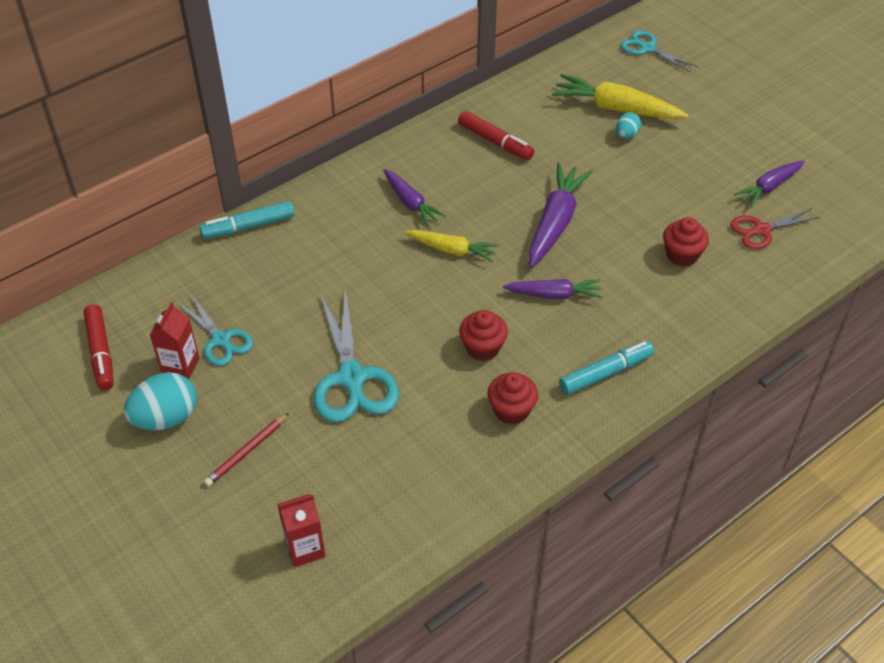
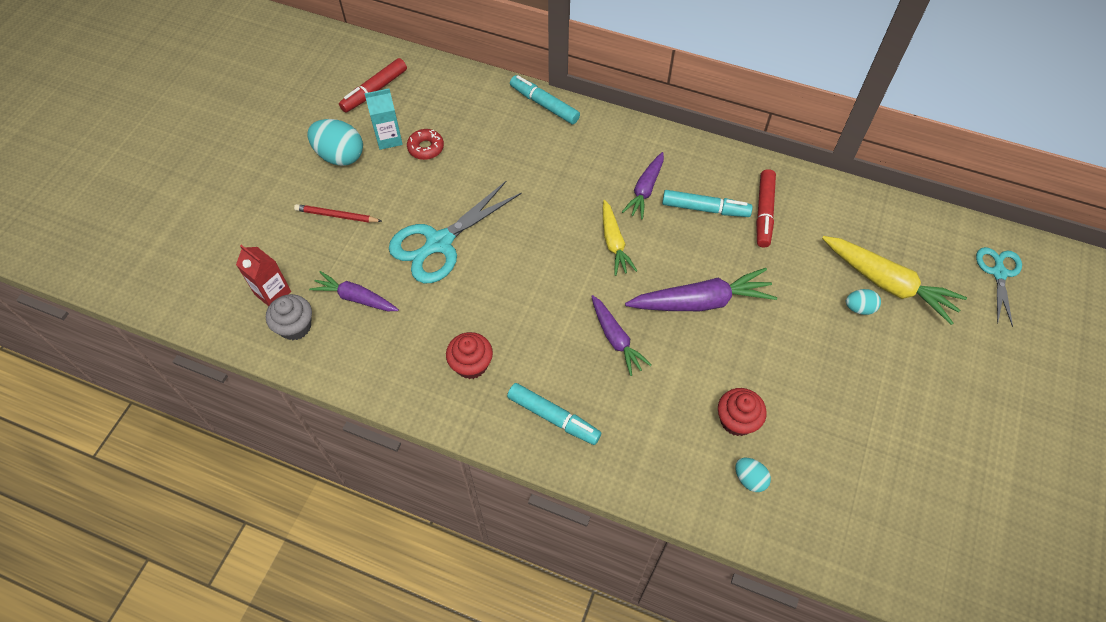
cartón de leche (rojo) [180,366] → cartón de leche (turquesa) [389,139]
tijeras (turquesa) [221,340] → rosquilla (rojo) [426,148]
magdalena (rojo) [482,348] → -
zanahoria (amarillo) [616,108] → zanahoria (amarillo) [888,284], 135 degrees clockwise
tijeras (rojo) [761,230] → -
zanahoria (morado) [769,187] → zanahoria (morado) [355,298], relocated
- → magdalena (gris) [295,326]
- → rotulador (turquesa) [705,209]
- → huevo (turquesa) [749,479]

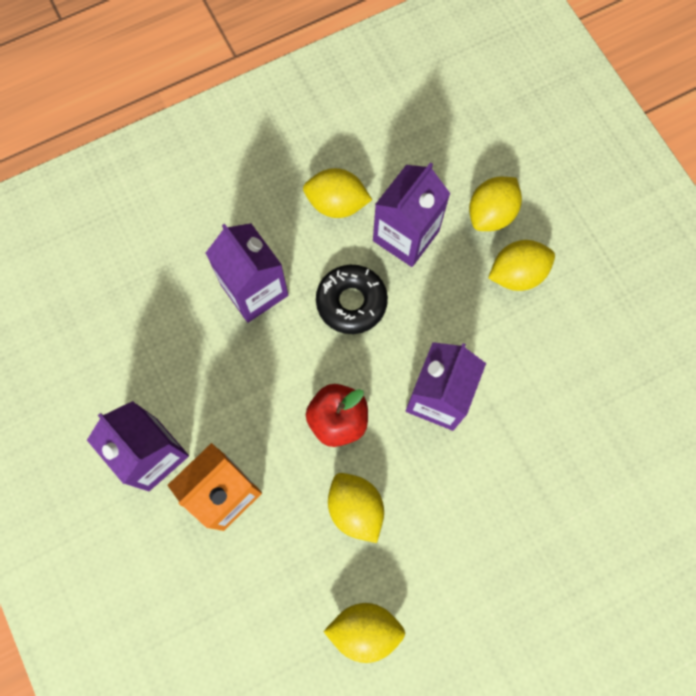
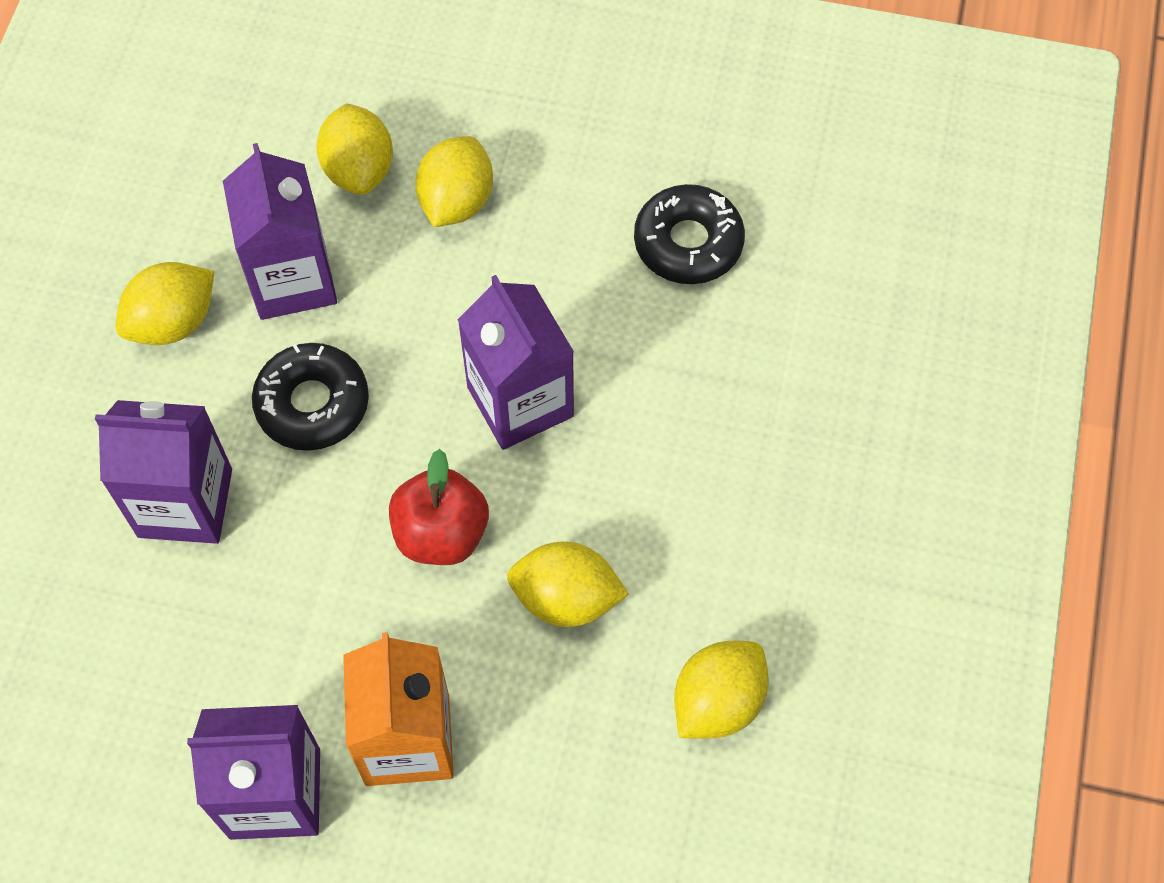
- → rosquilla (negro) [688,243]

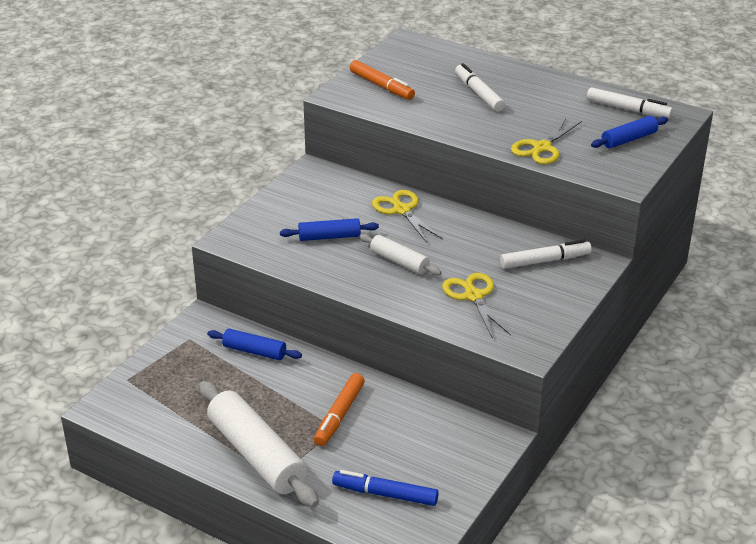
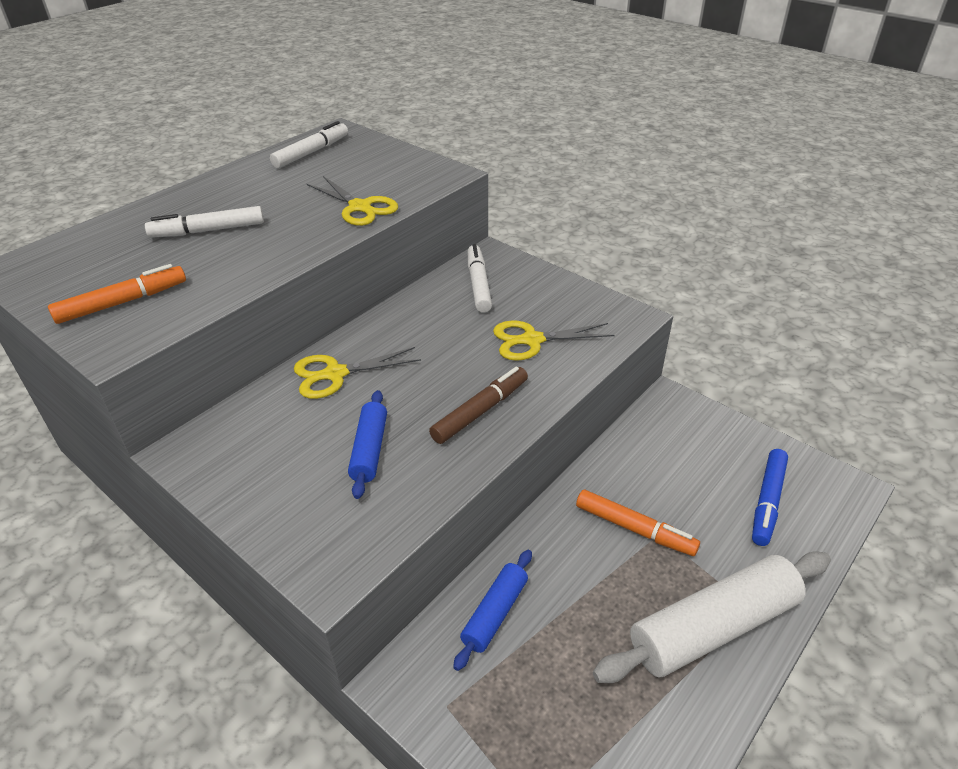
rodillo (blanco) [399,261] → -
rodillo (azul) [629,139] → -
- → rotulador (marrón) [480,411]

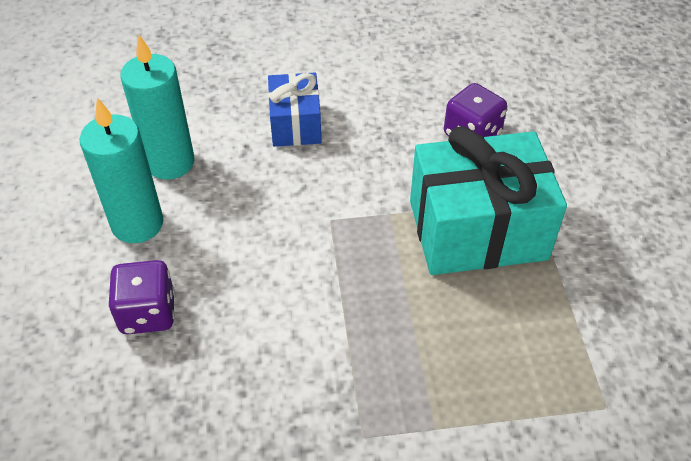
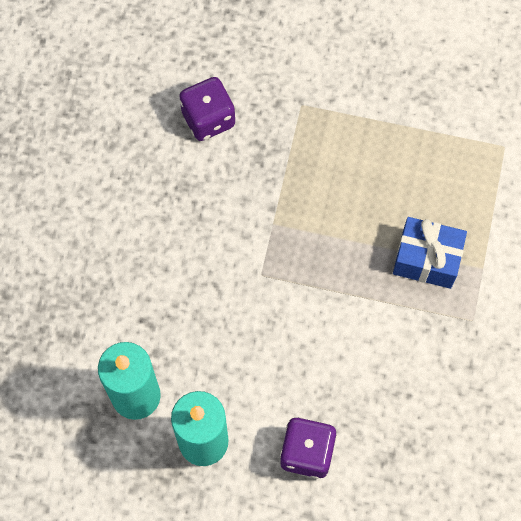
regalo (azul) [295,124] → regalo (azul) [426,259], relocated
regalo (turquesa) [477,229] → -

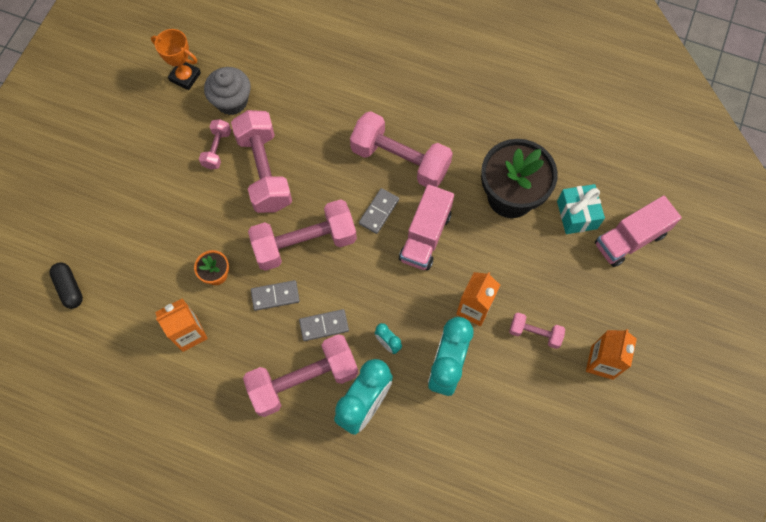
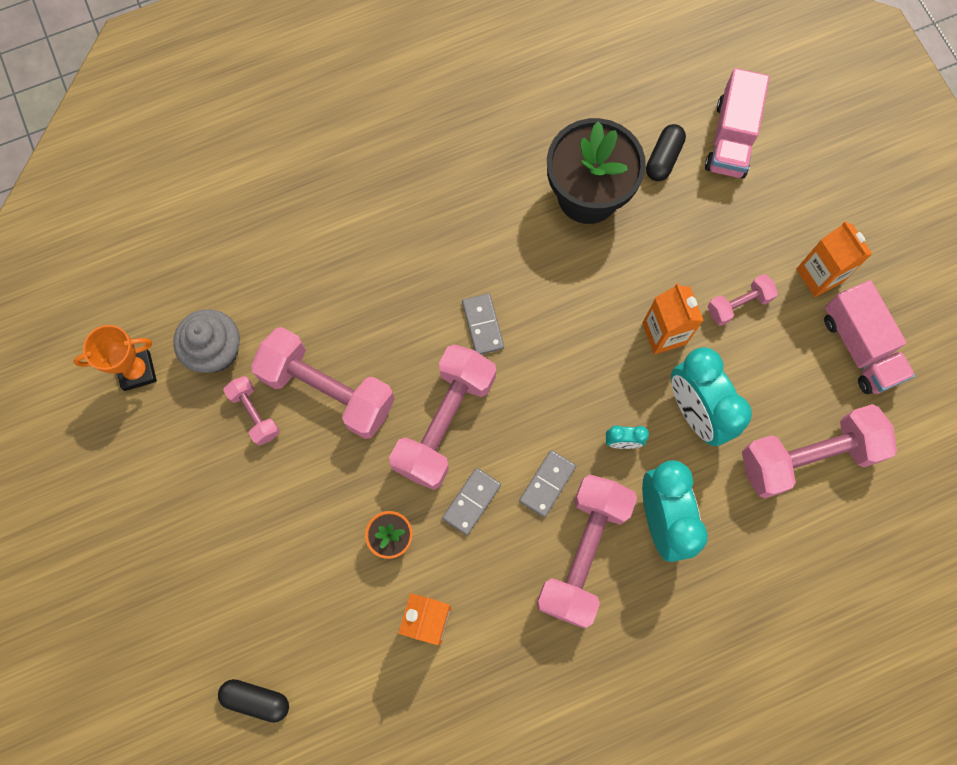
mancuerna (rosa) [400,160] → mancuerna (rosa) [808,457], relocated
camión (rosa) [425,236] → camión (rosa) [859,347], relocated
regalo (turquesa) [577,215] → cápsula (negro) [663,158]

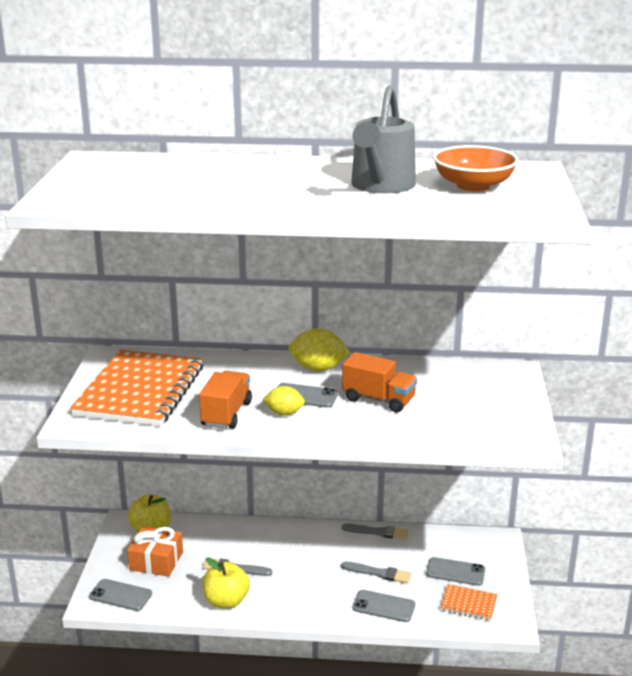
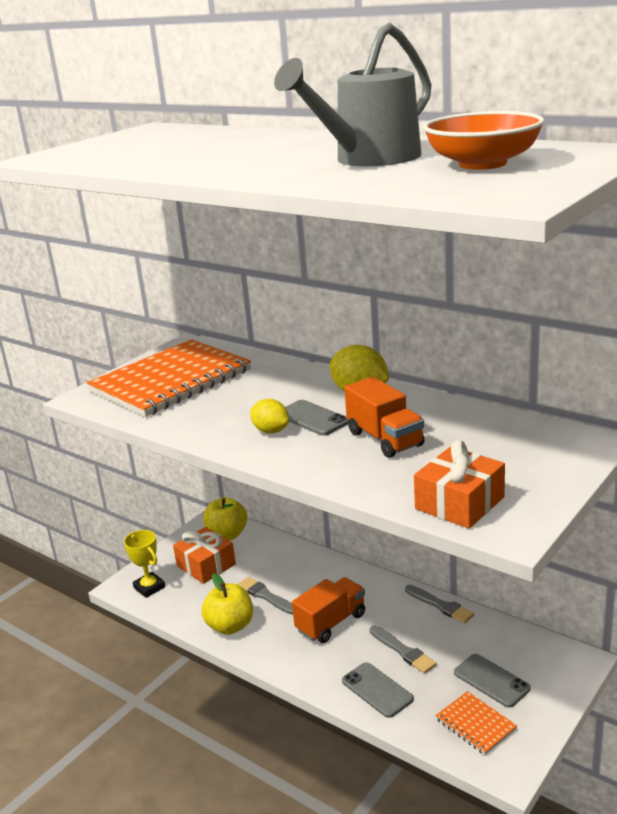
móvil (gris) [120,595] → trofeo (amarillo) [149,587]
camión (naranja) [226,414] → camión (naranja) [331,622], relocated
- → regalo (naranja) [459,503]

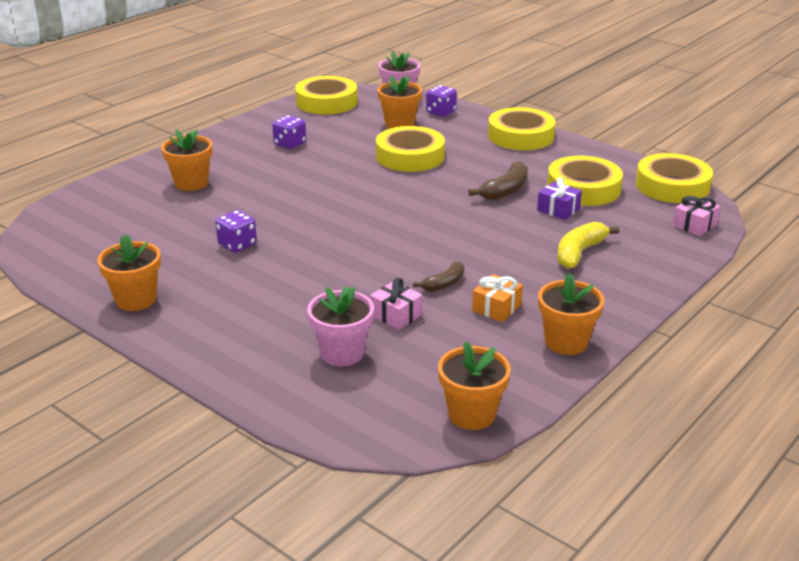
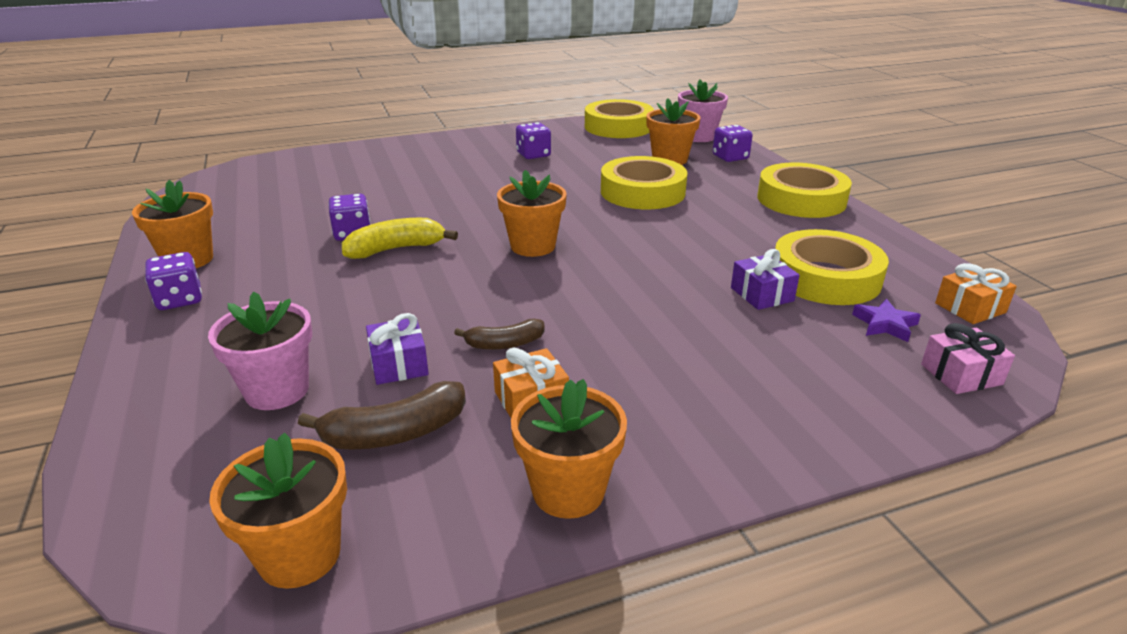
maceta (naranja) [191,183] → maceta (naranja) [533,246], relocated
regalo (rosa) [396,315] → regalo (morado) [399,364]
plátano (marrón) [505,190] → plátano (marrón) [395,433], relocated
plátano (amarillo) [579,253] → plátano (amarillo) [396,249], relocated
cinta adhesiva (amarillo) [672,186] → regalo (naranja) [970,308]
- → dado (morado) [180,299]
- → estrella (morado) [885,324]

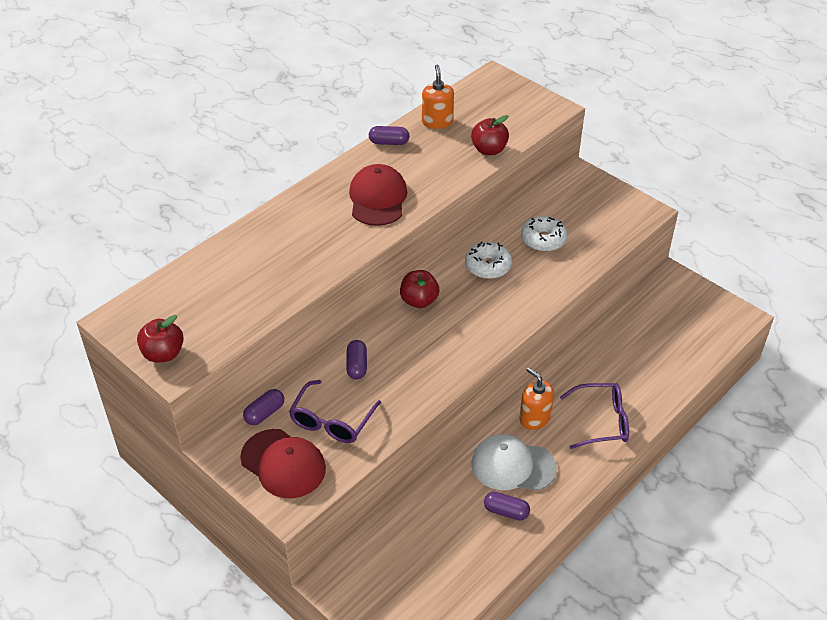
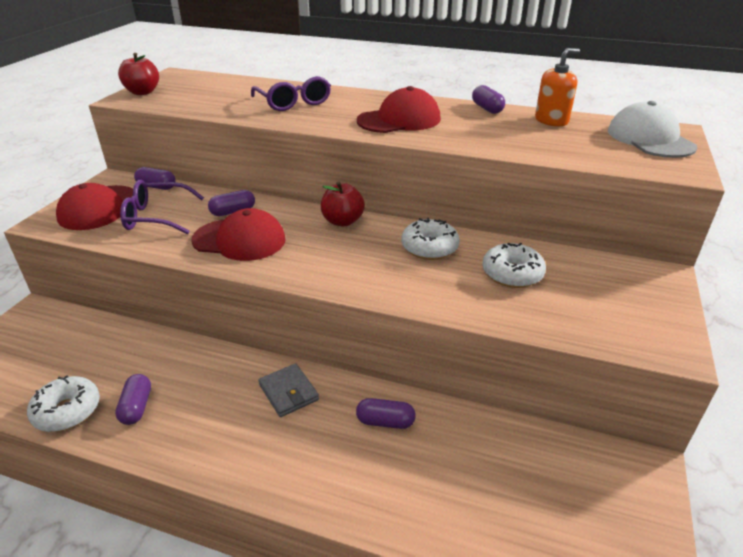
manzana (rojo) [489,150] → -
gorra (blanco) [512,465] → gorra (blanco) [650,139], relocated
dispensador de jabón (naranja) [534,418] → cartera (gris) [288,392]
gafas (morado) [601,421] → gafas (morado) [293,102], relocated
- → rosquilla (blanco) [67,411]
- → gorra (rojo) [239,240]
- → cápsula (morado) [385,422]

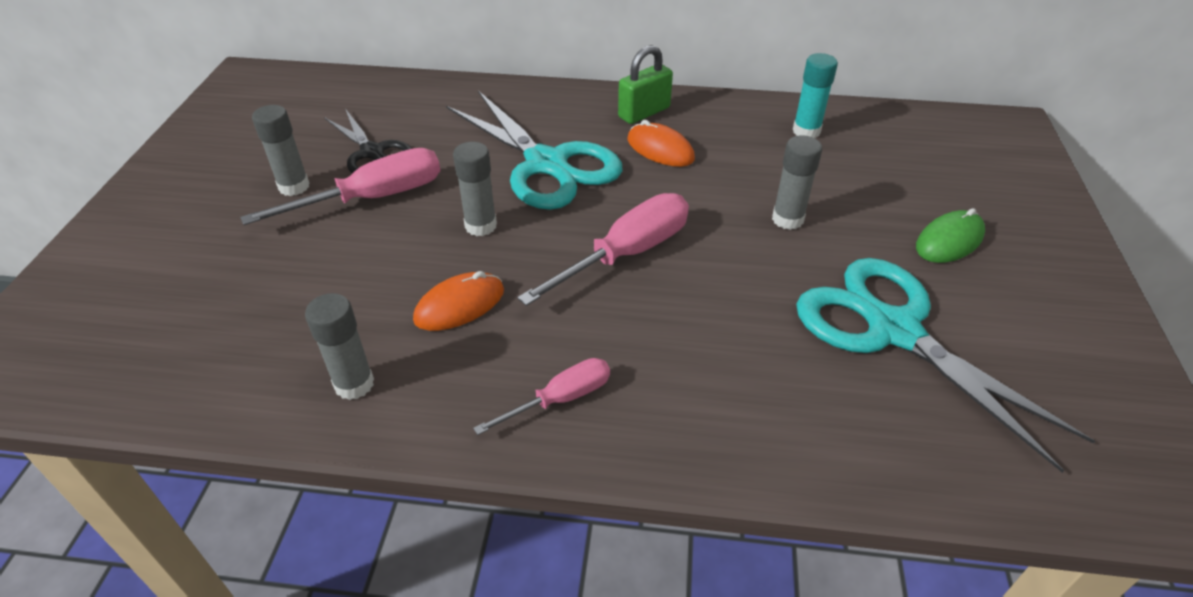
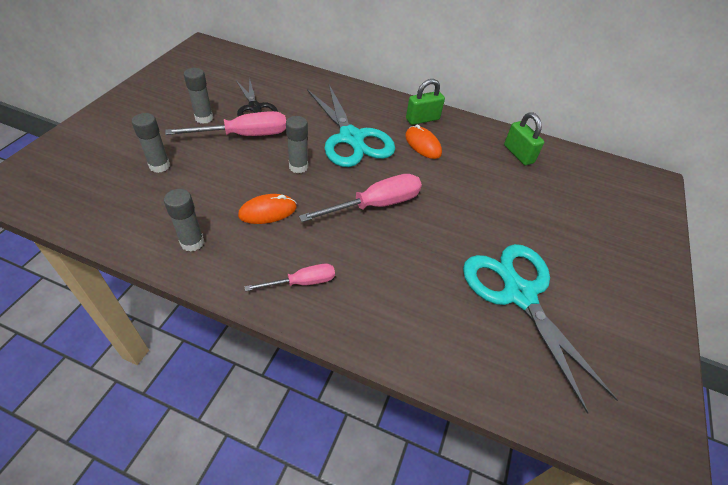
barra de pegamento (gris) [787,219] → barra de pegamento (gris) [159,166], relocated
barra de pegamento (turquesa) [806,131] → candado (verde) [518,154]
ratón (verde) [949,241] → -

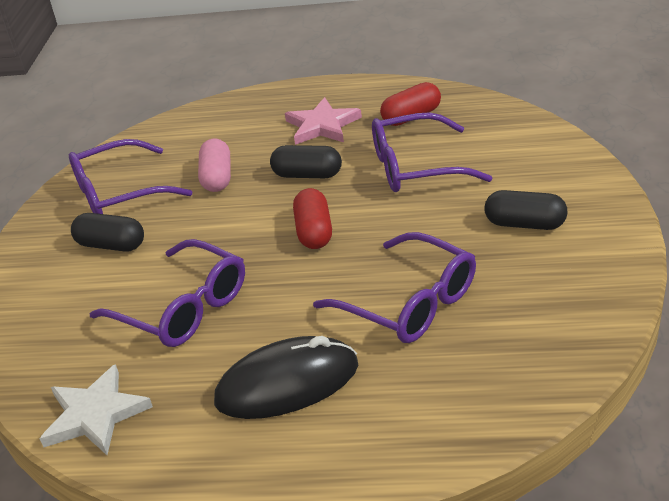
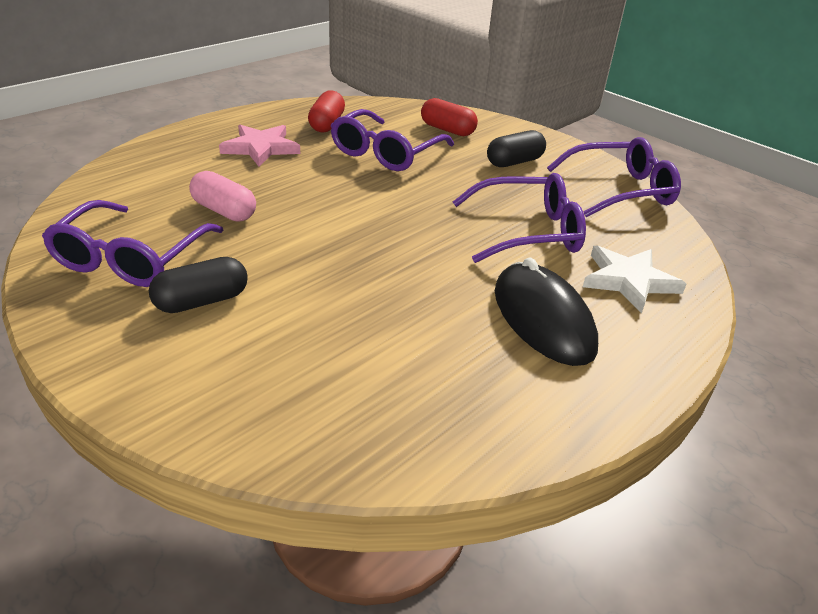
estrella (blanco) [95,414] → estrella (blanco) [628,280], relocated
gafas (morado) [182,308] → gafas (morado) [620,190], relocated
ratón (negro) [287,384] → ratón (negro) [543,319], 45 degrees counterclockwise
cápsula (negro) [307,175] → -
cápsula (rojo) [314,232] → cápsula (rojo) [447,130], relocated

